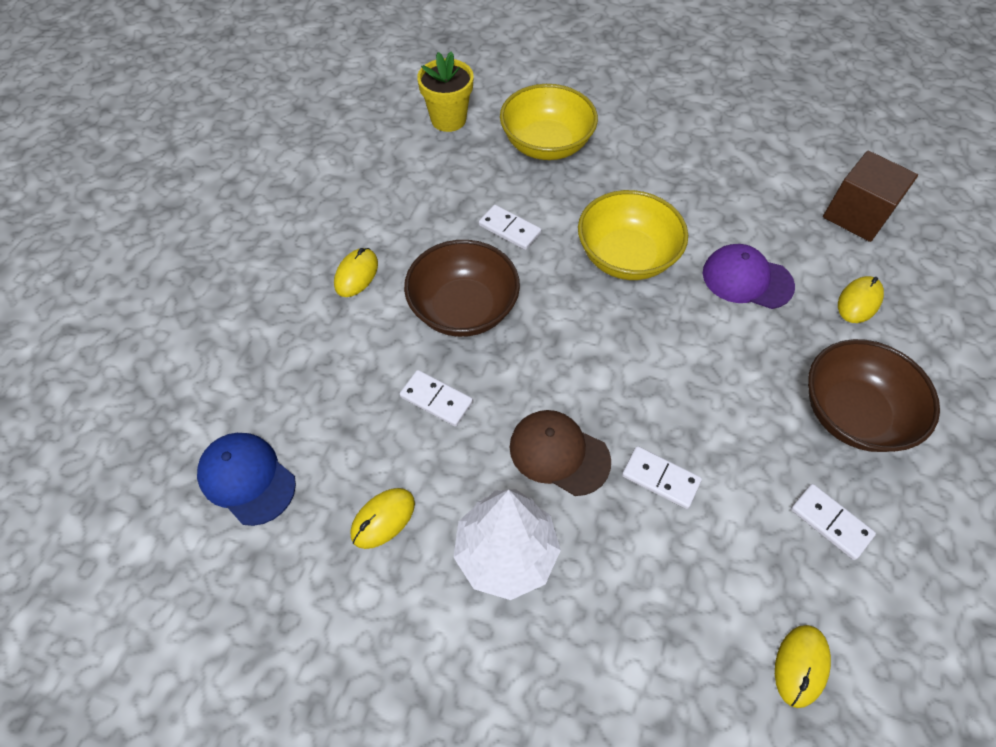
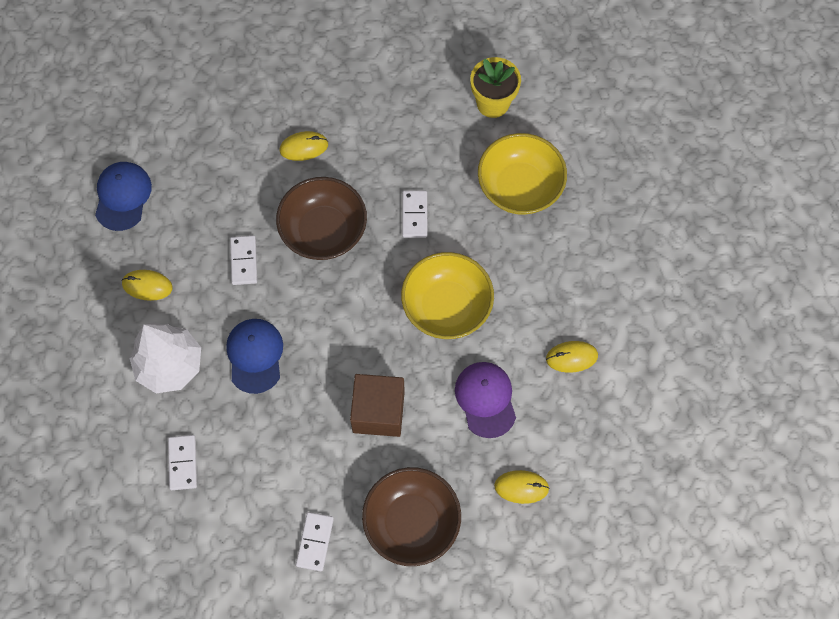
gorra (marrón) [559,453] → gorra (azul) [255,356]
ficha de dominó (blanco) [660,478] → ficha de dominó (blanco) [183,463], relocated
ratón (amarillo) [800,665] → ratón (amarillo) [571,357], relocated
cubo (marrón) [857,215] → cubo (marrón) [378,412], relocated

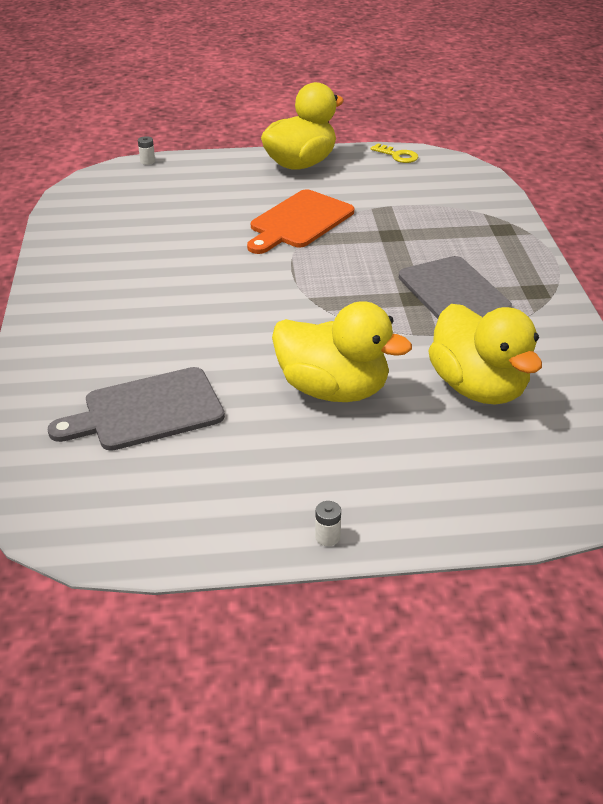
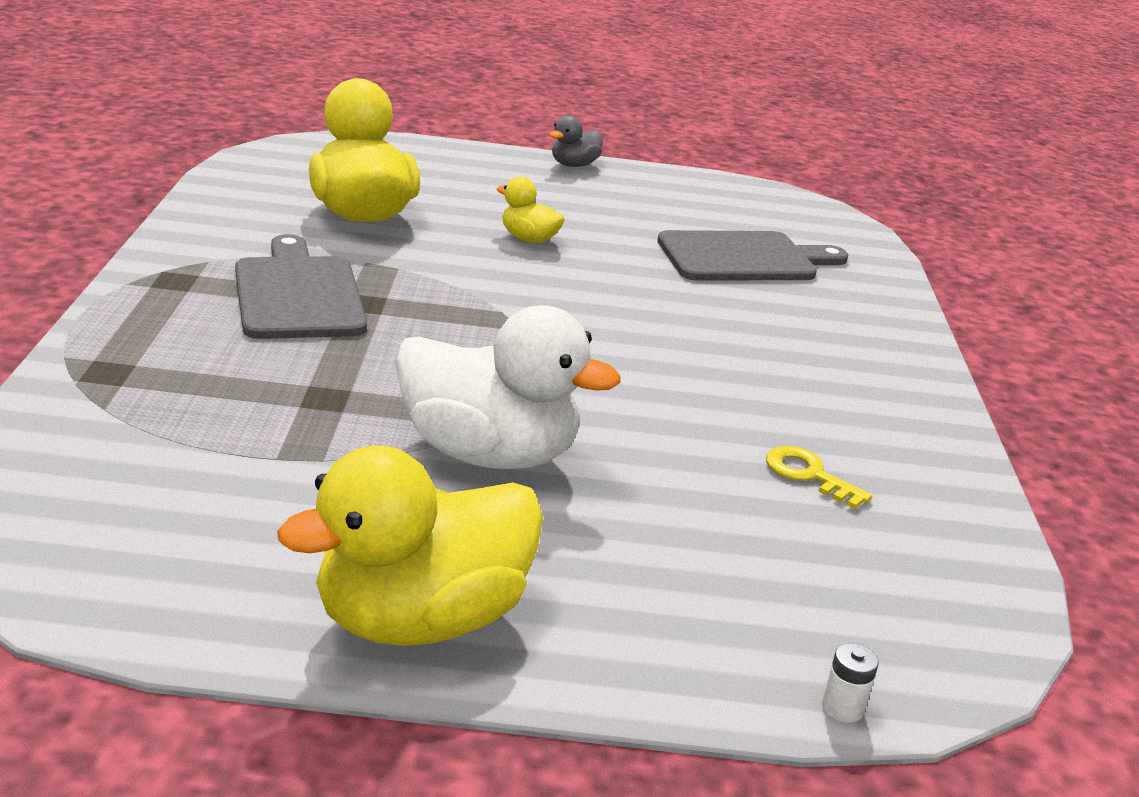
tabla de cortar (naranja) [299,221] → pato (blanco) [488,454]
pato (amarillo) [333,389] → pato (amarillo) [529,239], x0.48
pila (blanco) [327,537] → pato (gris) [574,165]
llave (amarillo) [398,156] → llave (amarillo) [809,475], relocated

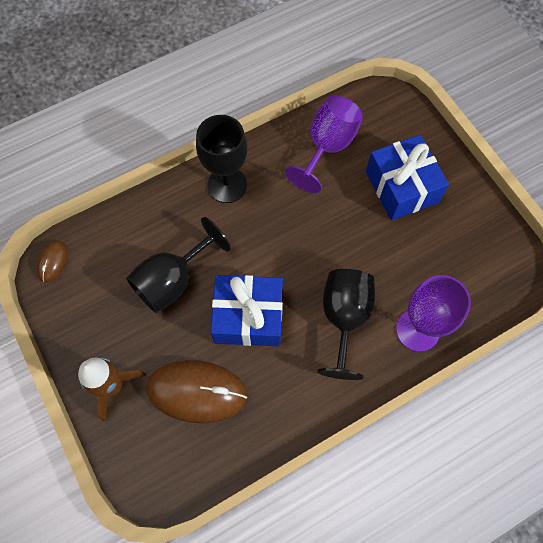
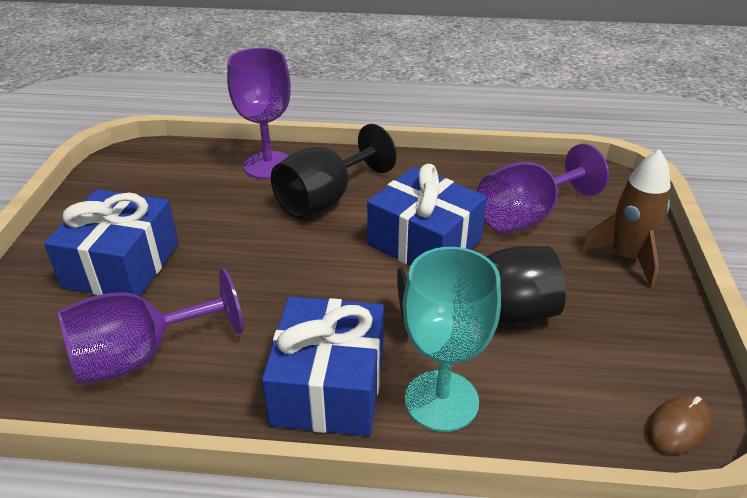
ratón (marrón) [196,392] → copa (morado) [527,216]
copa (negro) [227,185] → regalo (azul) [329,386]
- → copa (turquesa) [441,400]

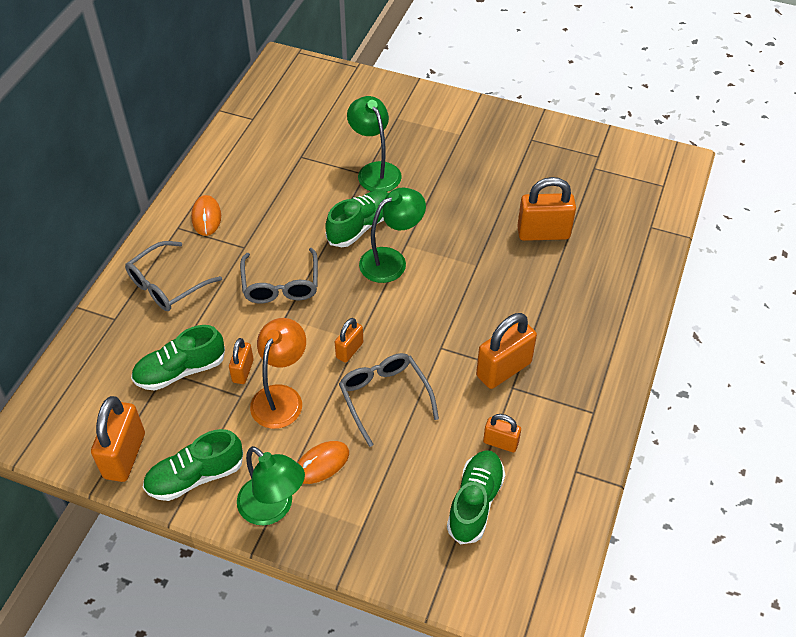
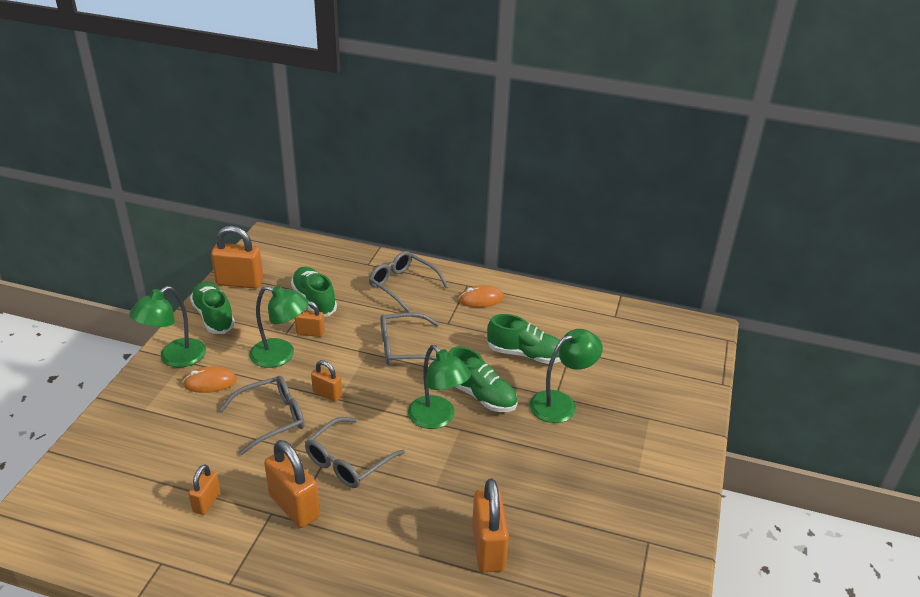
lámpara (naranja) [281,397] → lámpara (verde) [281,355]
ratón (naranja) [321,464] → ratón (naranja) [210,382], 60 degrees counterclockwise
zapato (verde) [475,502] → zapato (verde) [526,354], relocated
- → gafas (gris) [348,461]

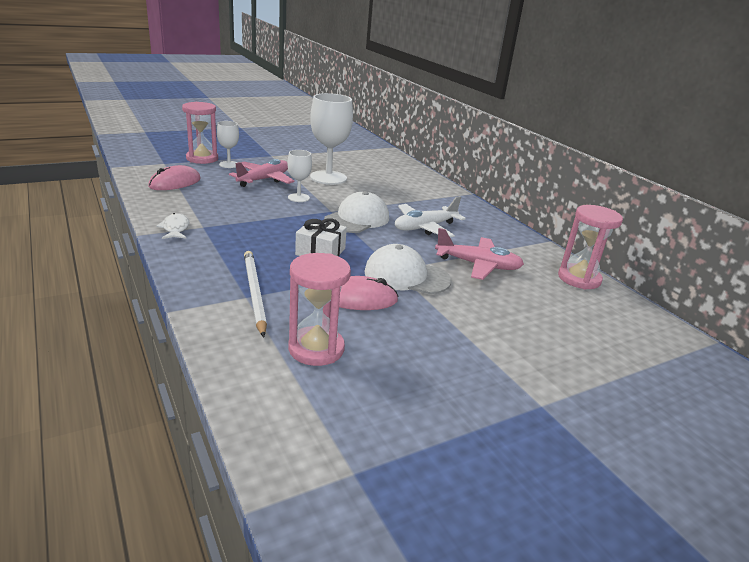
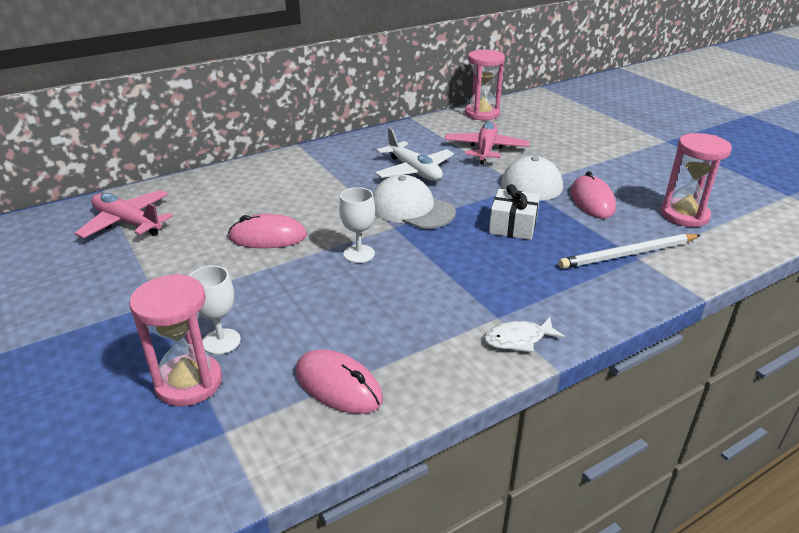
avión (rosa) [264,180] → avión (rosa) [127,222], relocated
copa (blanco) [328,178] → ratón (rosa) [268,237]

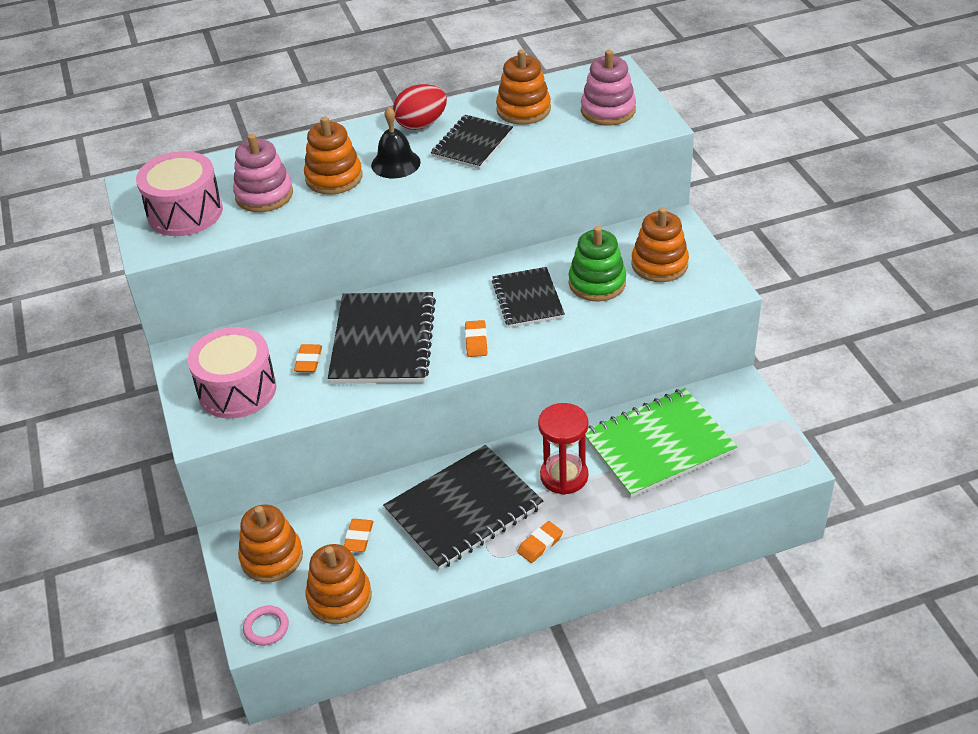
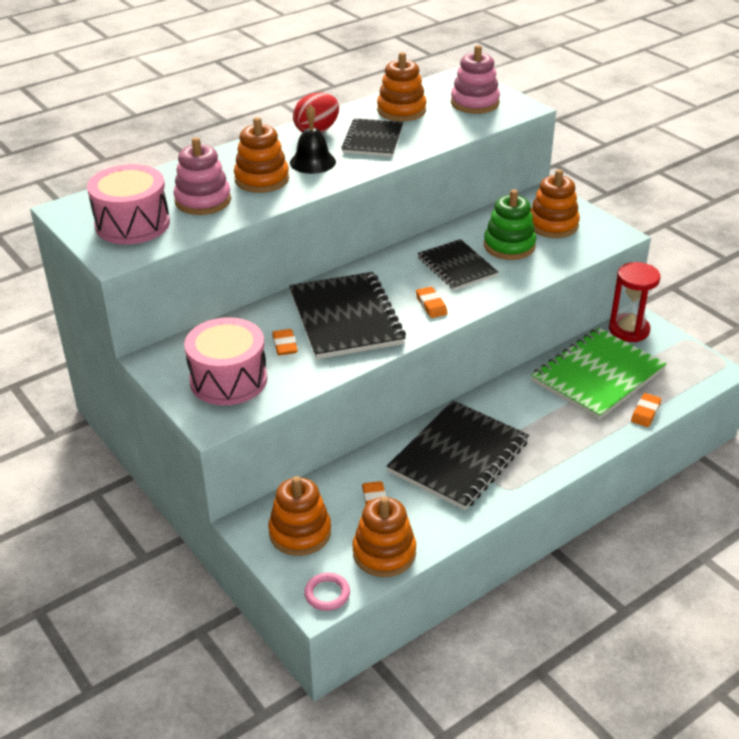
goma de borrar (naranja) [540,544] → goma de borrar (naranja) [645,412], relocated
reloj de arena (rojo) [564,476] → reloj de arena (rojo) [628,330], relocated

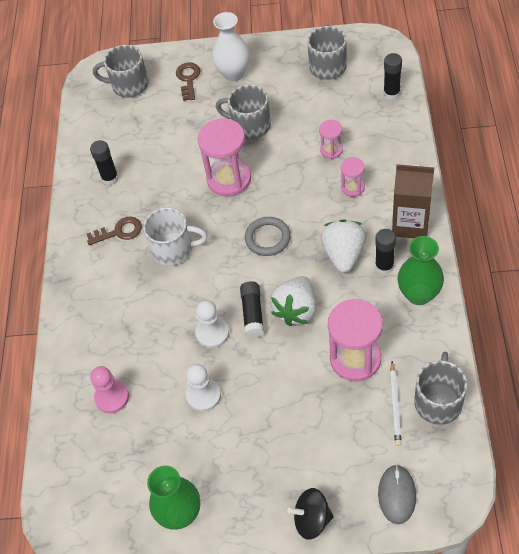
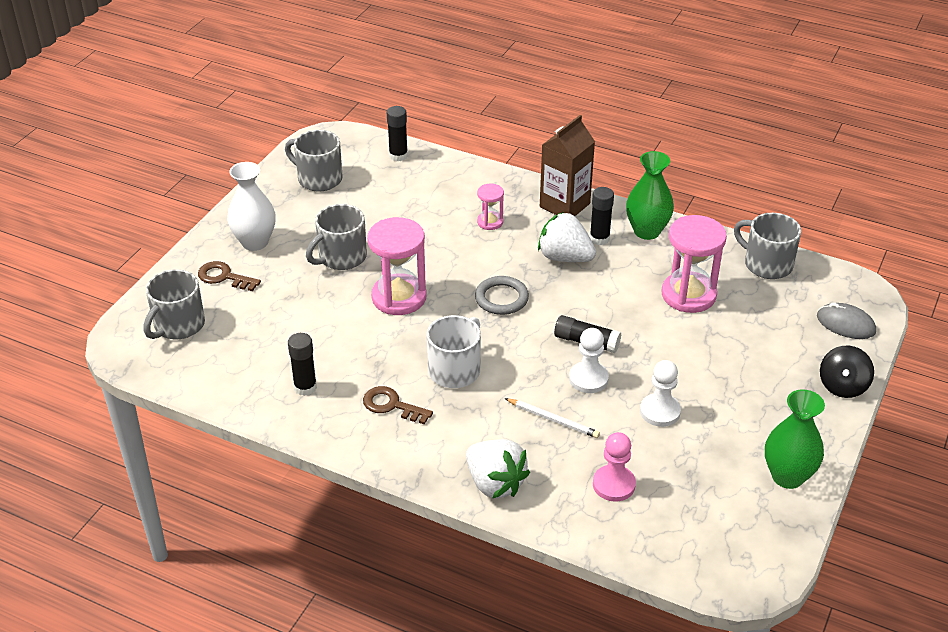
llave (marrón) [119,232] → llave (marrón) [392,405], 75 degrees counterclockwise
fresa (blanco) [296,310] → fresa (blanco) [495,483], relocated
reloj de arena (rosa) [331,150] → -
lápiz (blanco) [395,405] → lápiz (blanco) [553,419], relocated

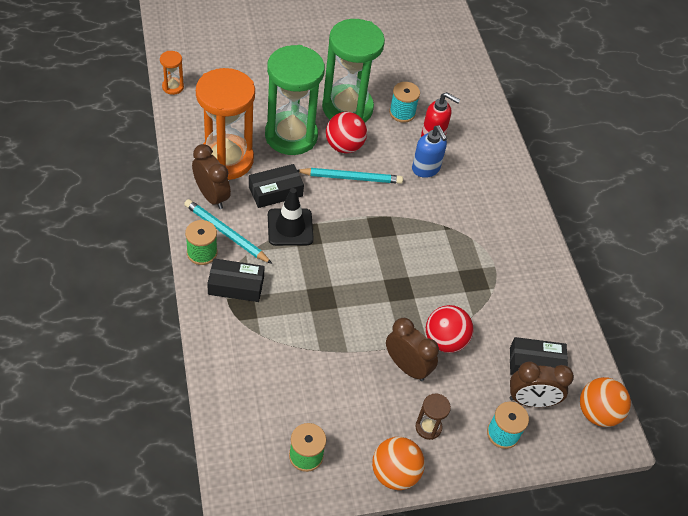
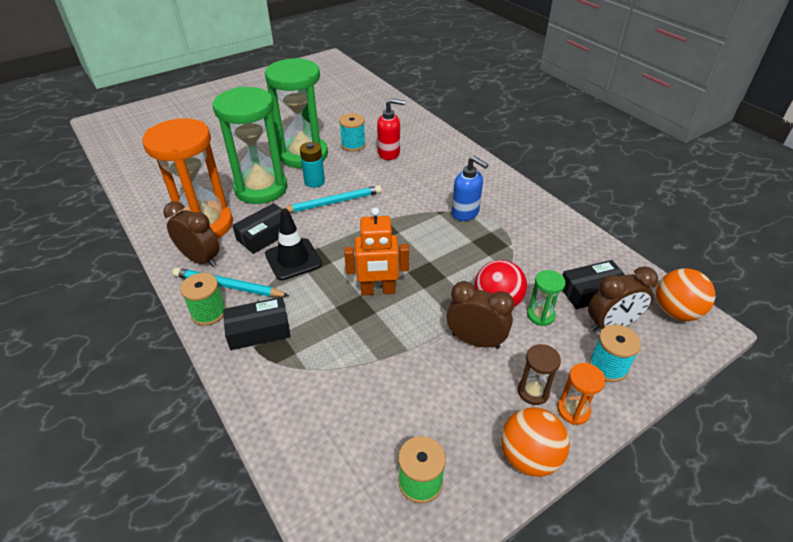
reloj de arena (naranja) [173,87] → reloj de arena (naranja) [573,410], relocated
pelota (rojo) [344,146] → pila (turquesa) [314,182]
dispensador de jabón (azul) [426,169] → dispensador de jabón (azul) [465,213], relocated
- → robot (naranja) [378,290]
- → reloj de arena (verde) [540,315]

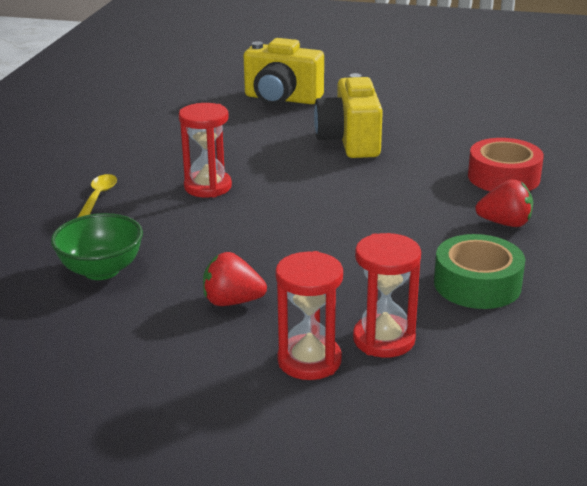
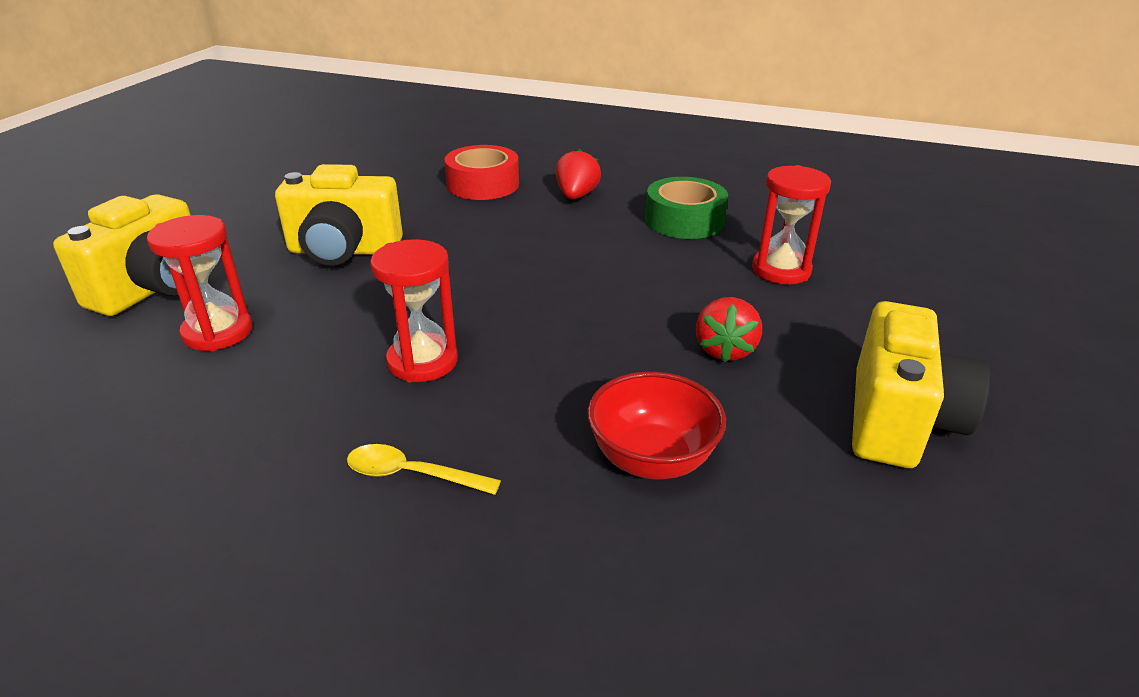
cuenco (verde) [101,270] → cuenco (rojo) [652,459]
reloj de arena (rojo) [309,361] → reloj de arena (rojo) [218,332], relocated
- → cámara (amarillo) [899,421]

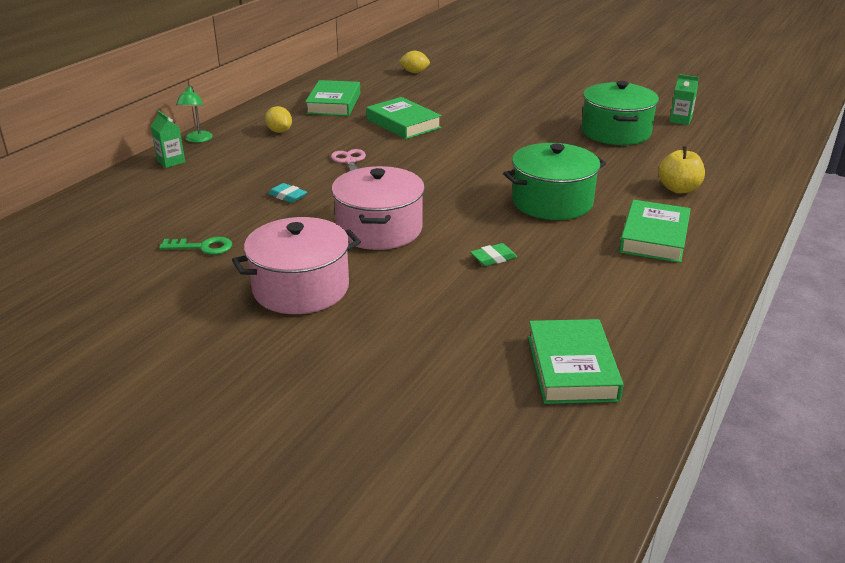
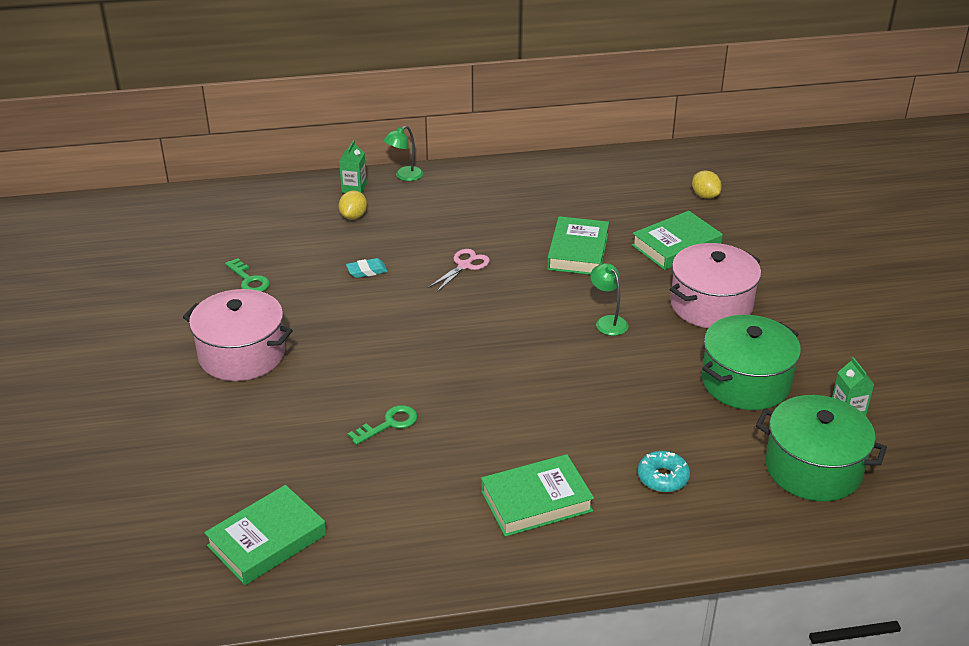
limón (amarillo) [279,131] → limón (amarillo) [353,216], relocated
goma de borrar (turquesa) [287,196] → goma de borrar (turquesa) [367,271], 75 degrees clockwise
libro (verde) [334,103] → libro (verde) [676,246], relocated
olla (rosa) [379,229] → olla (rosa) [711,305], relocated
goma de borrar (verde) [493,258] → llave (verde) [389,424]
olla (verde) [552,202] → olla (verde) [813,468], relocated
manzana (amarillo) [678,189] → rosquilla (turquesa) [663,478]
- → lámpara (verde) [608,322]

